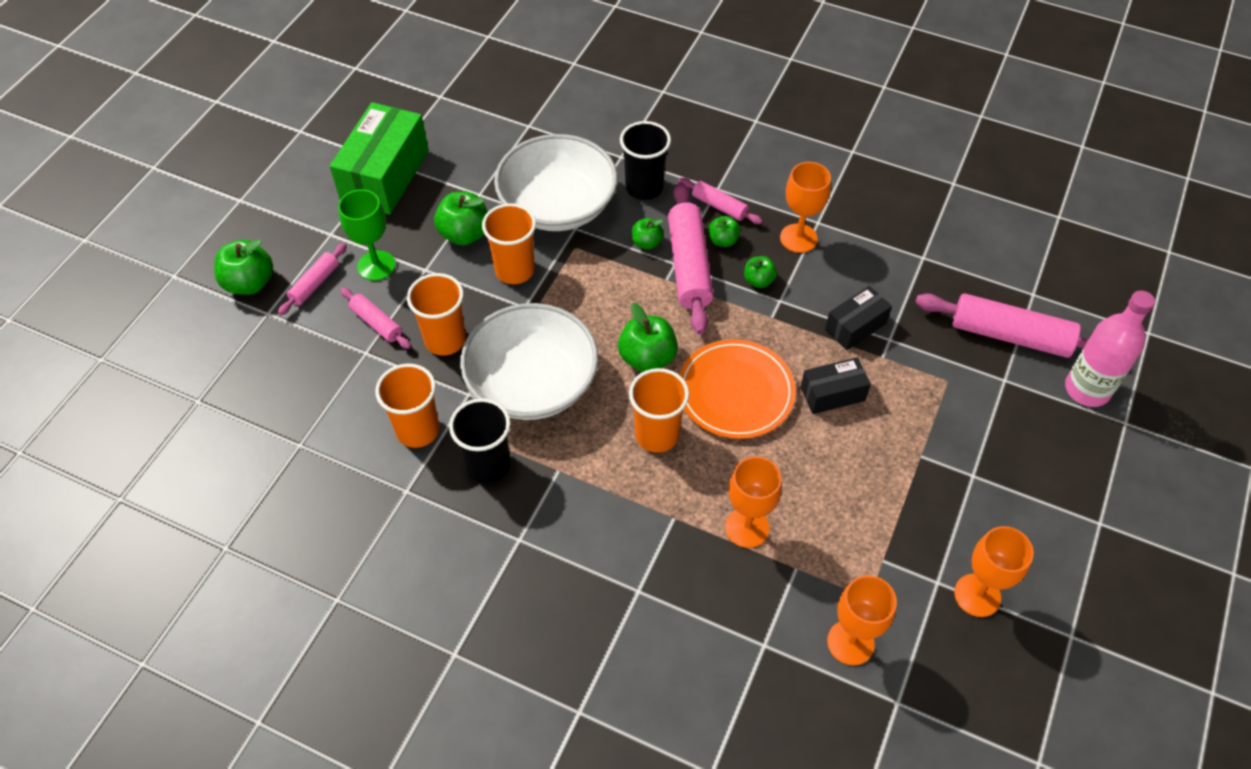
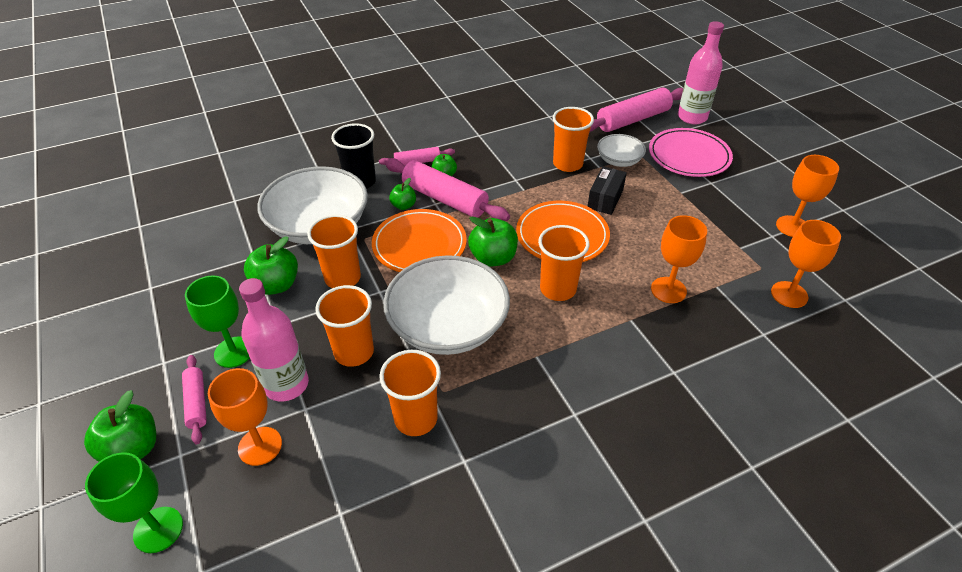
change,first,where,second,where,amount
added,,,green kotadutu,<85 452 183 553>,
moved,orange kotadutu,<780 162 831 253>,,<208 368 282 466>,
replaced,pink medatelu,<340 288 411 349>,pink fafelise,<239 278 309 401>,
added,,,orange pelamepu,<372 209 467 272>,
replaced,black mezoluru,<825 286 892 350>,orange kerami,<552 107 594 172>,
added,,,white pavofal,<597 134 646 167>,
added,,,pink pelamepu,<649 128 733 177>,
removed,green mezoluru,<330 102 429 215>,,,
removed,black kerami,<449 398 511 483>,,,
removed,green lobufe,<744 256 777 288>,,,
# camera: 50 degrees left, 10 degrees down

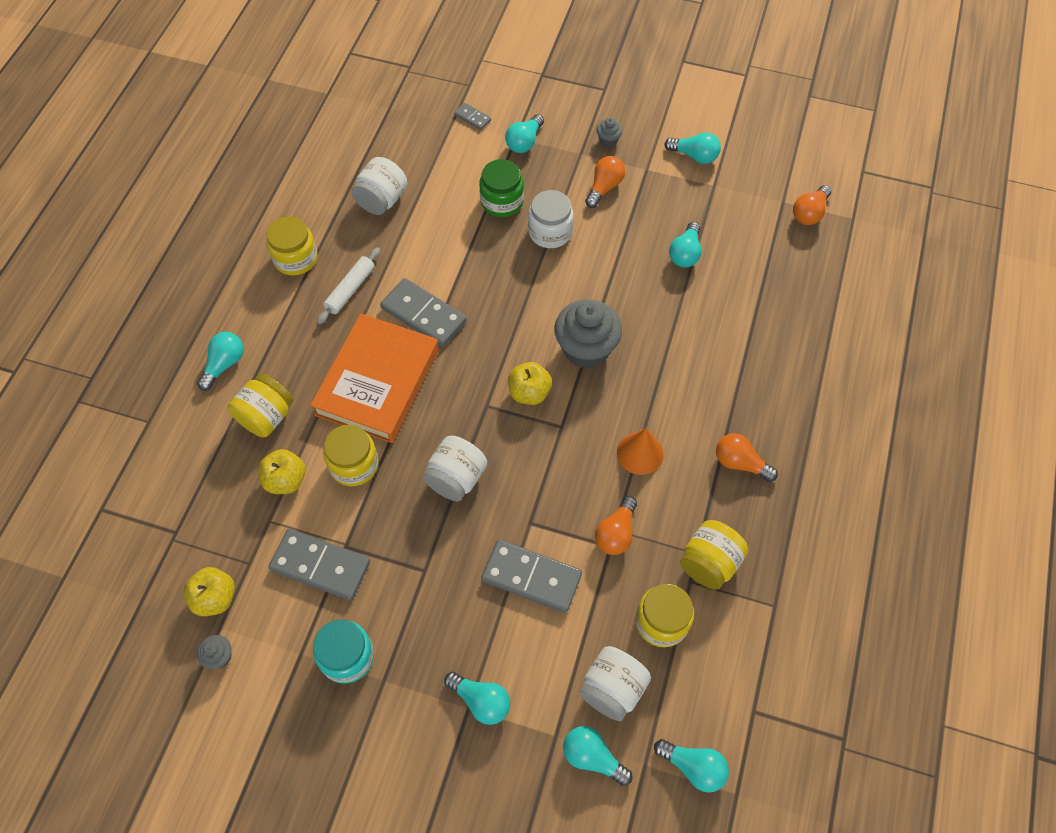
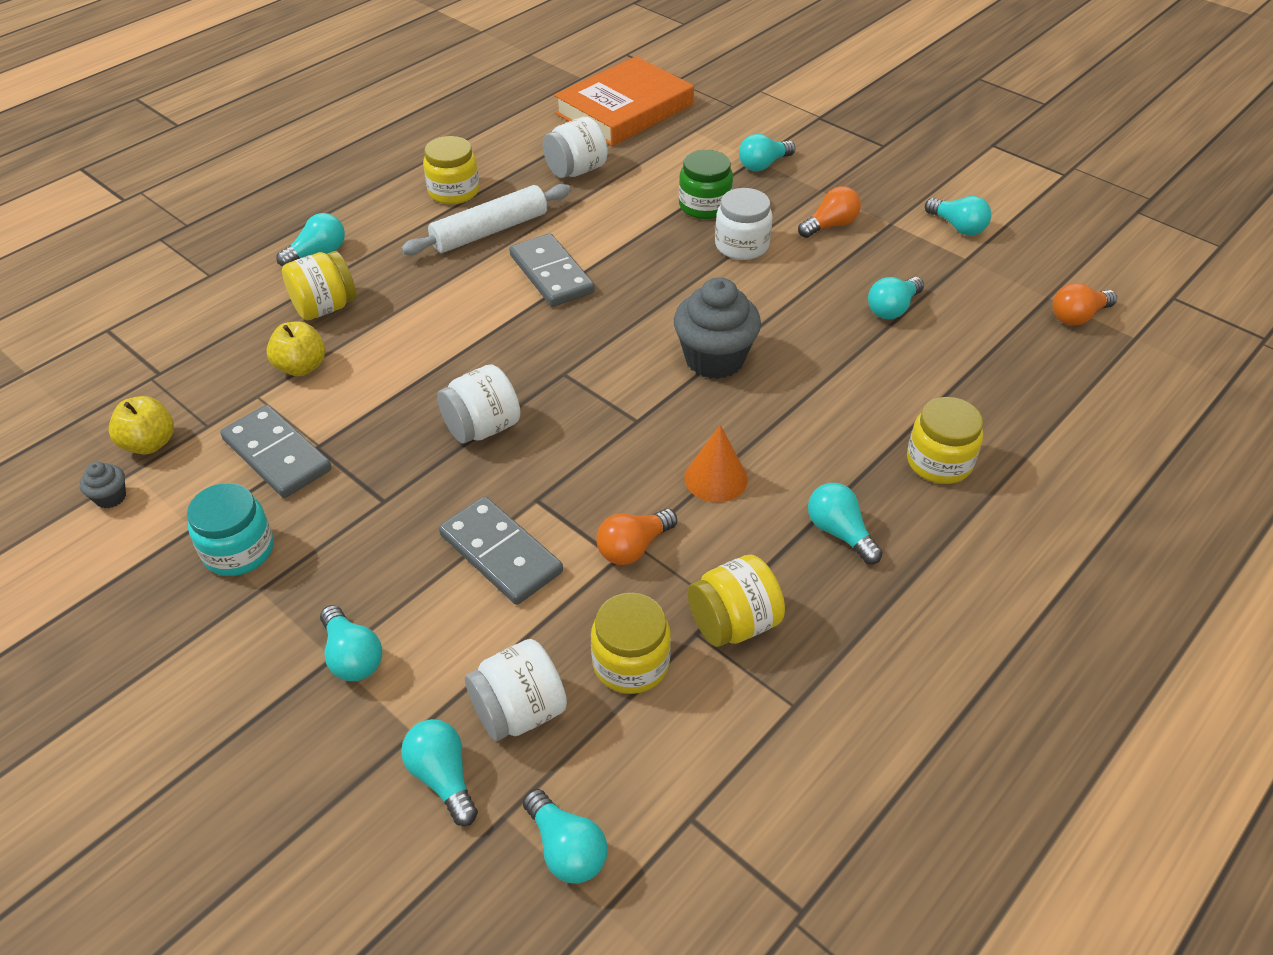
change,first,where,second,where,amount
resized,white medatelu,<317 247 380 324>,,<401 184 571 255>,x1.54
moved,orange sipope,<310 314 439 443>,,<554 56 694 146>,
recoloured,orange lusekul,<716 433 778 482>,turquoise lusekul,<808 483 883 564>,
moved,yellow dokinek,<323 425 379 486>,,<907 397 983 484>,
removed,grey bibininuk,<454 103 491 130>,,,
removed,yellow lobufe,<508 362 552 405>,,,
removed,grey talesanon,<596 117 623 147>,,,
# camera: 25 degrees right, 15 degrees down

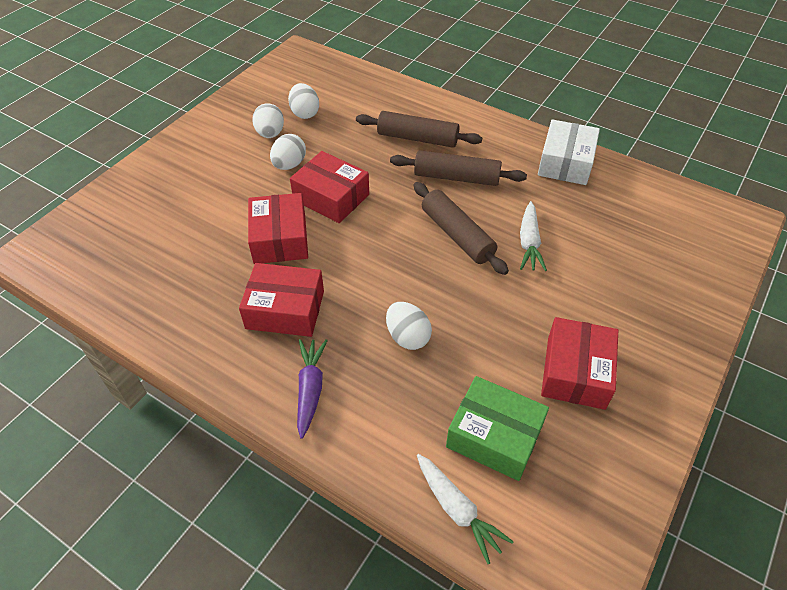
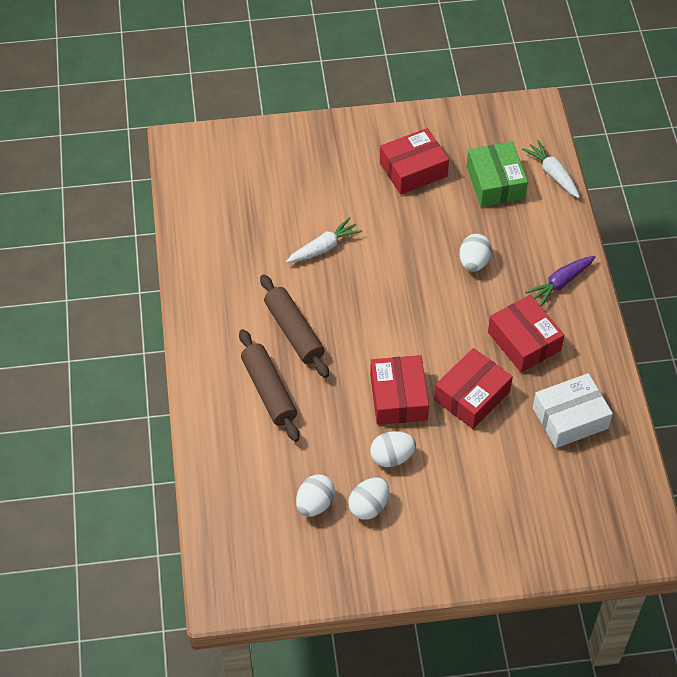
change,first,where,second,where,amount
turned,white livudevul,<417 454 514 564>,,<522 140 580 198>,45 degrees counterclockwise
moved,white mezoluru,<538 119 600 185>,,<533 373 613 448>,
removed,brown medatelu,<414 182 509 275>,,,
# camera: 130 degrees left, 5 degrees up

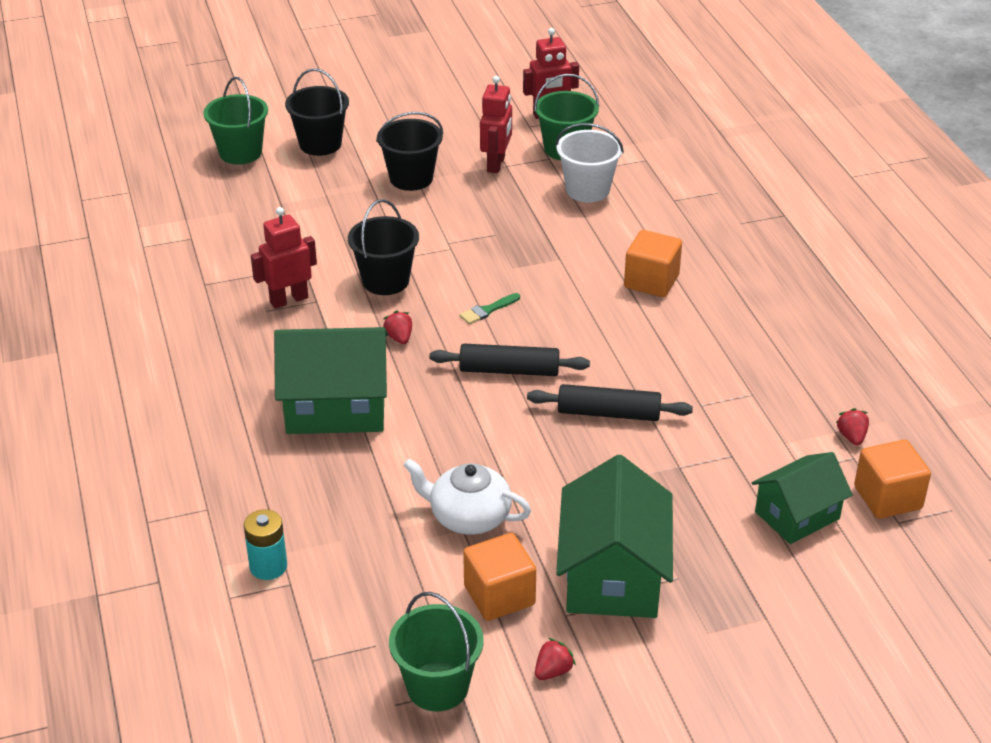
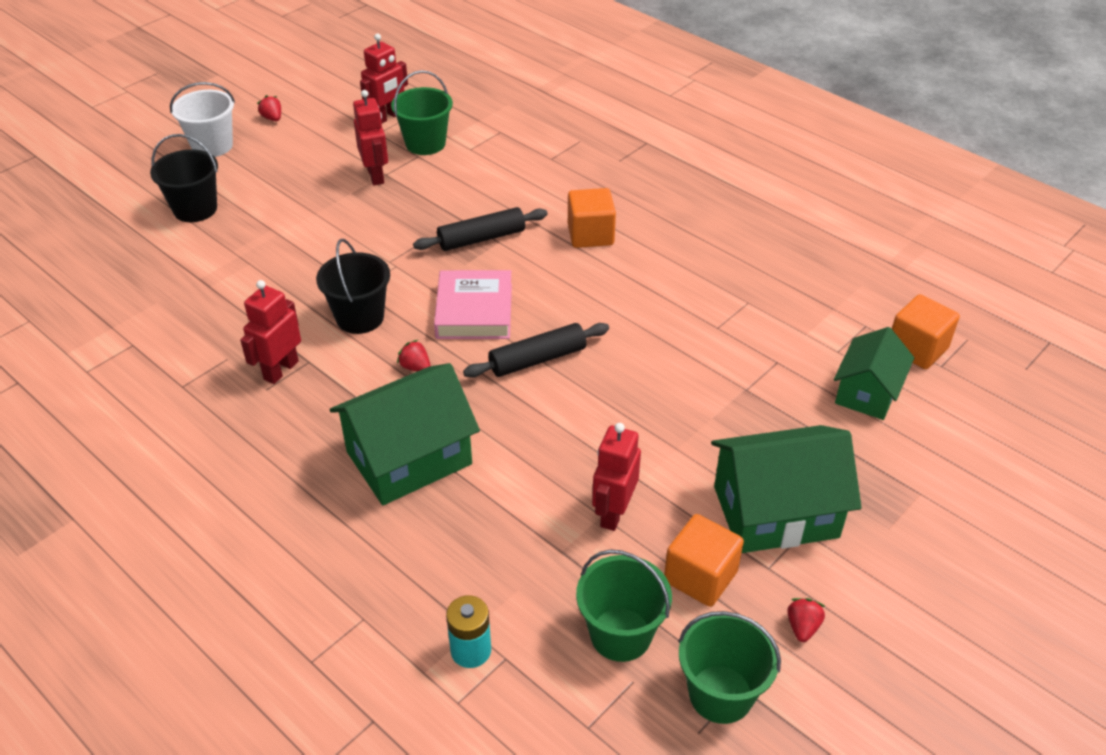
change,first,where,second,where,amount
moved,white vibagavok,<556 123 624 203>,,<170 82 235 157>,
moved,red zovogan,<836 408 869 446>,,<257 95 281 121>,
moved,black medatelu,<527 384 693 421>,,<413 207 548 251>,
replaced,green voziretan,<460 293 520 324>,pink sipope,<434 270 512 339>,
moved,green vibagavok,<203 77 268 165>,,<576 549 672 662>,
replaced,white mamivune,<403 458 531 535>,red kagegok,<592 423 641 531>,
turned,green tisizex,<556 455 673 618>,,<711 425 862 553>,75 degrees counterclockwise
removed,black vibagavok,<376 112 443 191>,,,
# camera: 30 degrees left, 5 degrees up

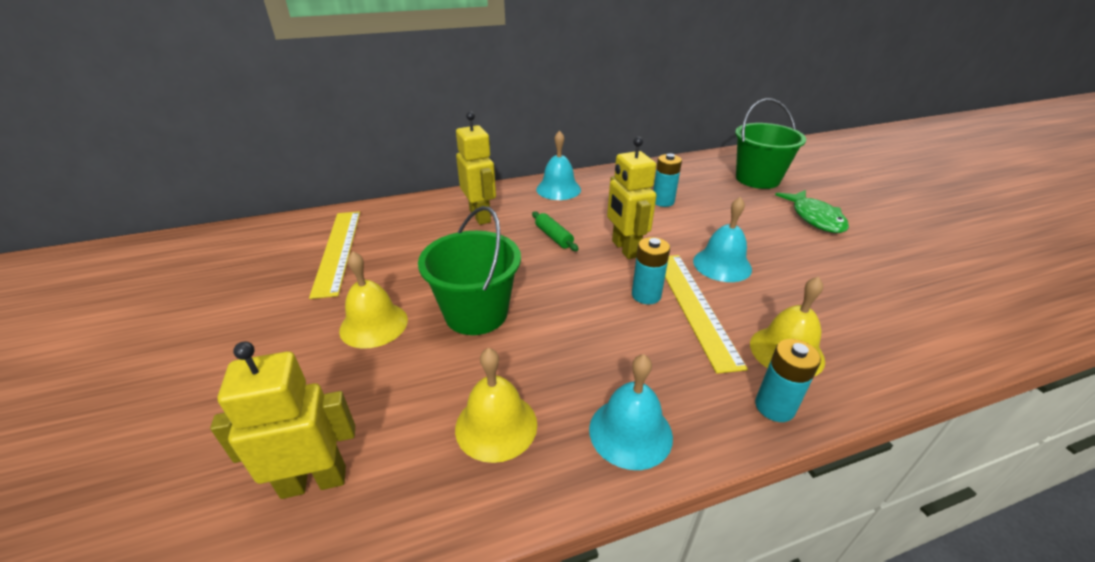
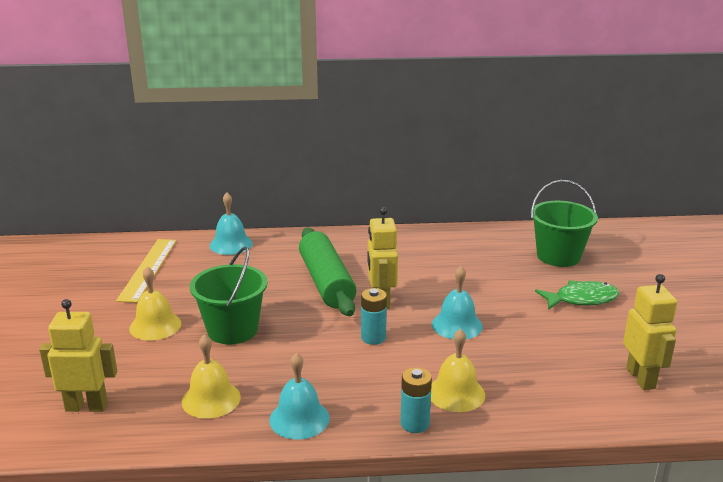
change,first,where,second,where,amount
moved,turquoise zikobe,<536 131 581 200>,,<210 192 253 255>,
resized,green medatelu,<532 212 579 251>,,<299 228 357 316>,x2.39
turned,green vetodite,<775 190 849 233>,,<535 280 619 310>,105 degrees counterclockwise
moved,yellow kagegok,<456 111 496 225>,,<623 274 677 390>,
removed,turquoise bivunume,<653 153 682 207>,,,
removed,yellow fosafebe,<665 255 748 374>,,,
# camera: 15 degrees right, 10 degrees down

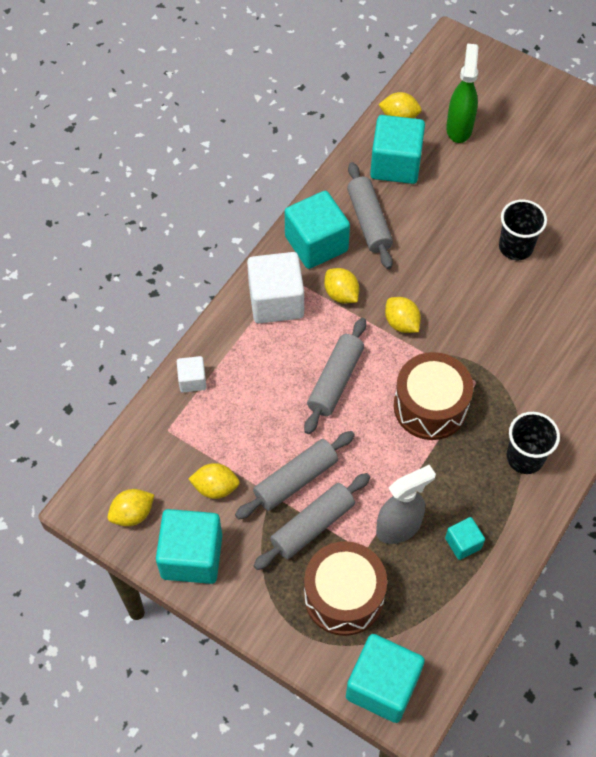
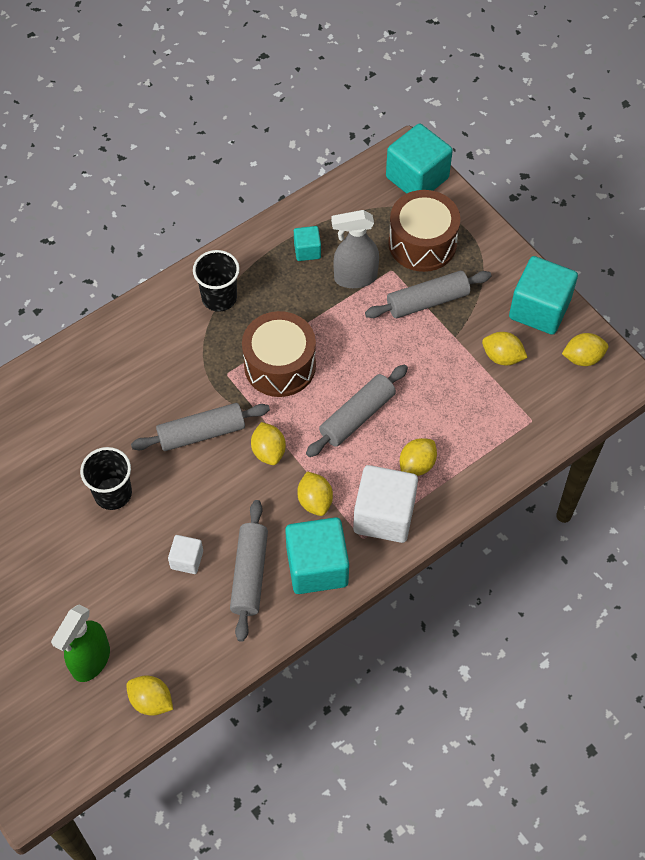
change,first,where,second,where,amount
moved,grey medatelu,<235 431 355 519>,,<131 403 270 451>,
moved,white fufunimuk,<177 356 206 392>,,<168 535 203 574>,
added,,,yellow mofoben,<400 438 437 476>,
removed,turquoise fufunimuk,<370 115 425 184>,,,
# camera: 160 degrees left, 0 degrees up

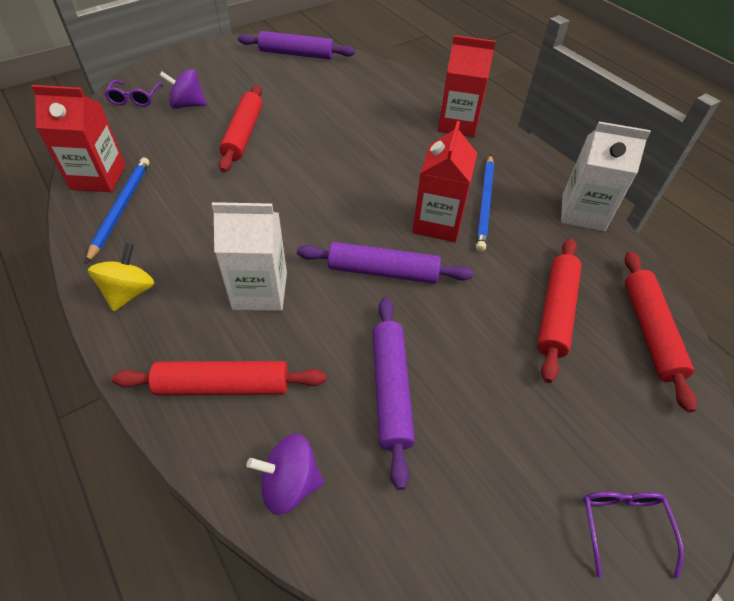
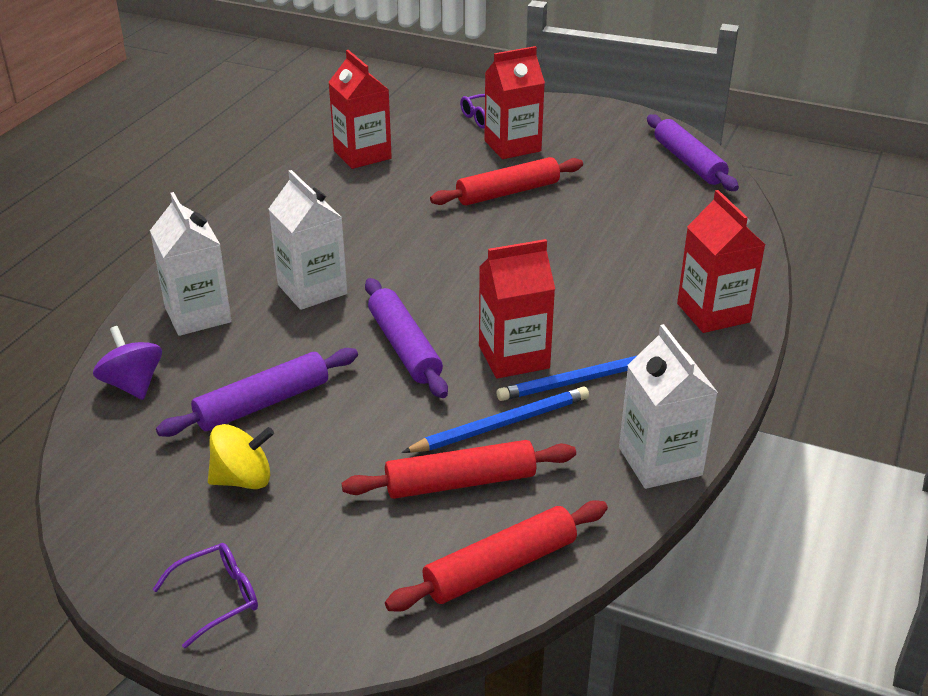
change,first,where,second,where,amount
replaced,red medatelu,<111 361 326 395>,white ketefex,<150 192 232 336>,
moved,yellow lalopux,<88 243 154 312>,,<208 424 274 489>,
moved,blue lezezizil,<86 158 149 263>,,<402 387 589 453>,
replaced,purple lalopux,<159 69 207 109>,red ketefex,<484 46 545 159>,
# camera: 60 degrees right, 15 degrees down

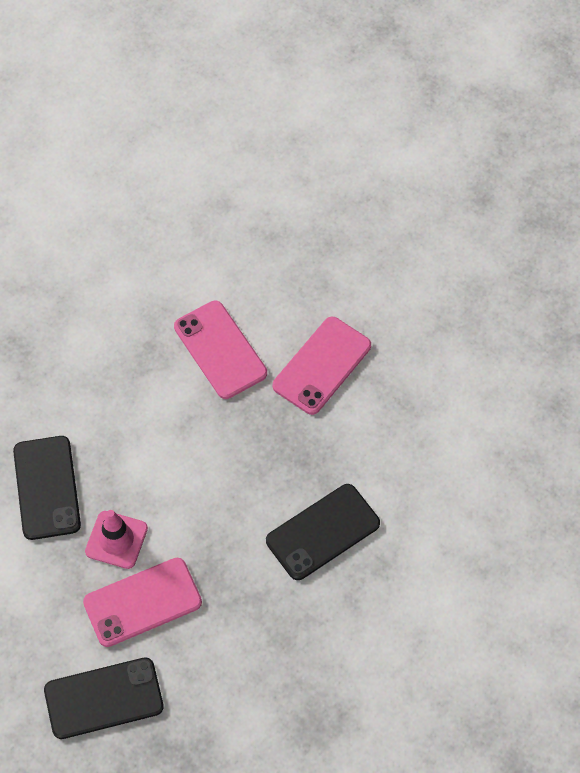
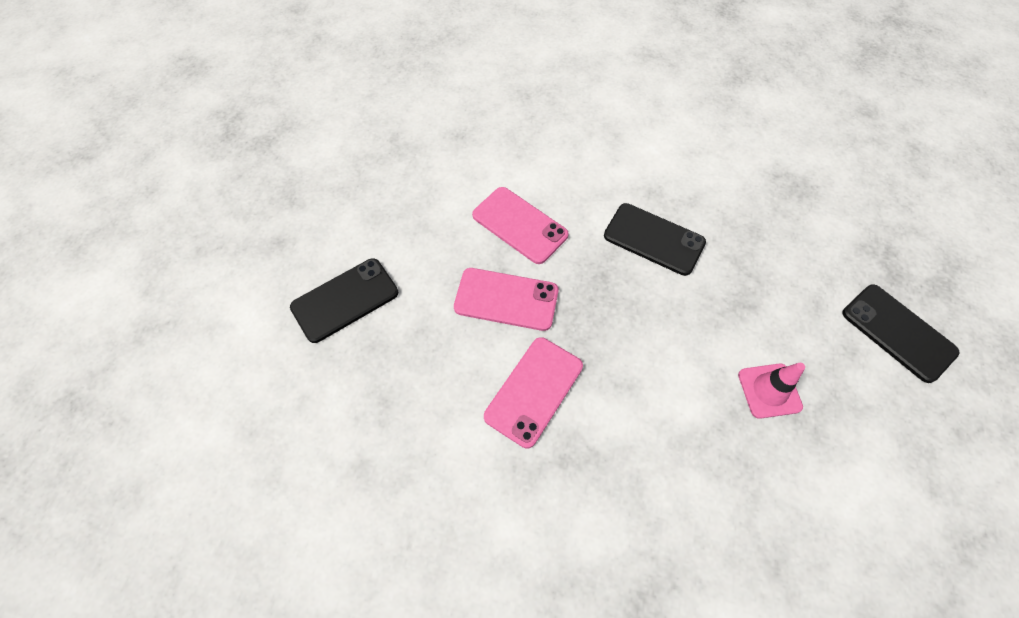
change,first,where,second,where,amount
moved,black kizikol,<13 436 81 540>,,<290 258 398 343>,
moved,pink kizikol,<83 558 202 647>,,<472 187 569 264>,
# camera: 115 degrees left, 0 degrees up

